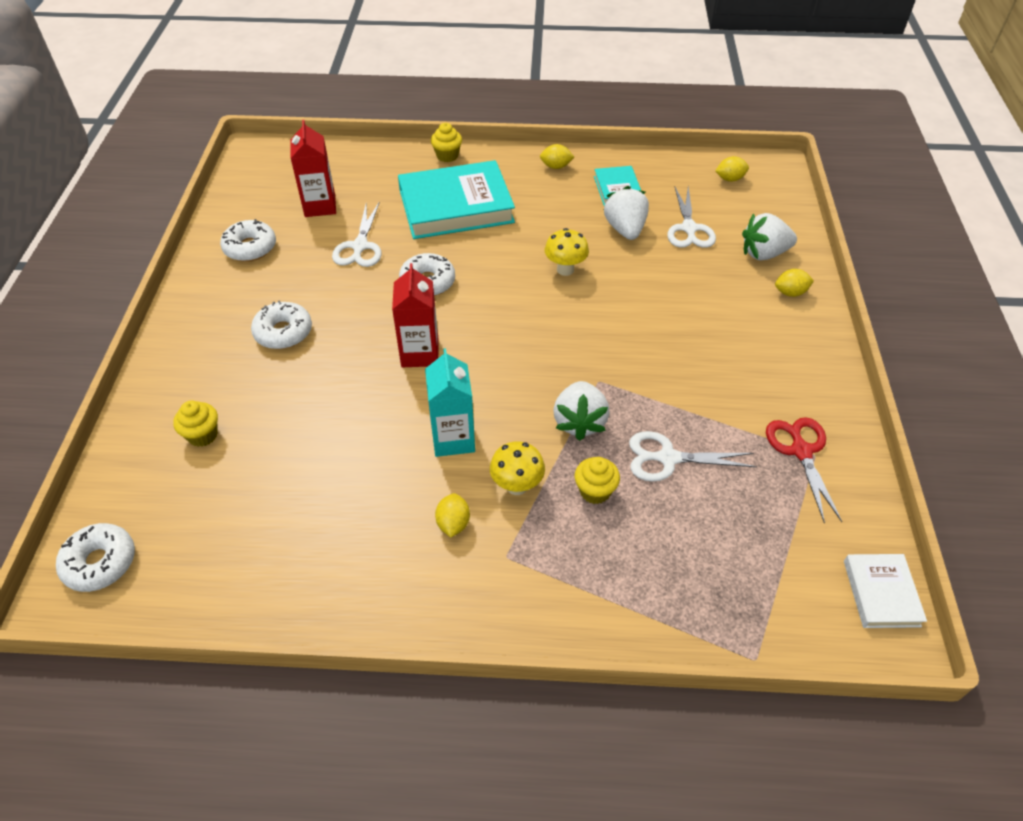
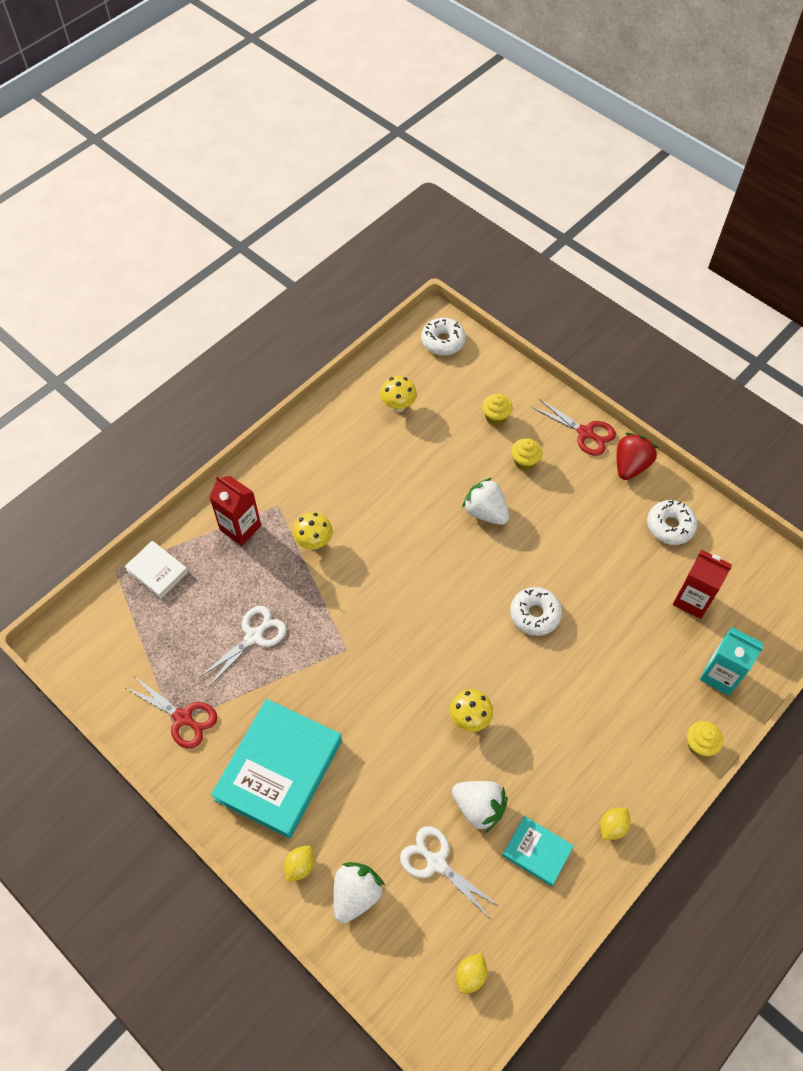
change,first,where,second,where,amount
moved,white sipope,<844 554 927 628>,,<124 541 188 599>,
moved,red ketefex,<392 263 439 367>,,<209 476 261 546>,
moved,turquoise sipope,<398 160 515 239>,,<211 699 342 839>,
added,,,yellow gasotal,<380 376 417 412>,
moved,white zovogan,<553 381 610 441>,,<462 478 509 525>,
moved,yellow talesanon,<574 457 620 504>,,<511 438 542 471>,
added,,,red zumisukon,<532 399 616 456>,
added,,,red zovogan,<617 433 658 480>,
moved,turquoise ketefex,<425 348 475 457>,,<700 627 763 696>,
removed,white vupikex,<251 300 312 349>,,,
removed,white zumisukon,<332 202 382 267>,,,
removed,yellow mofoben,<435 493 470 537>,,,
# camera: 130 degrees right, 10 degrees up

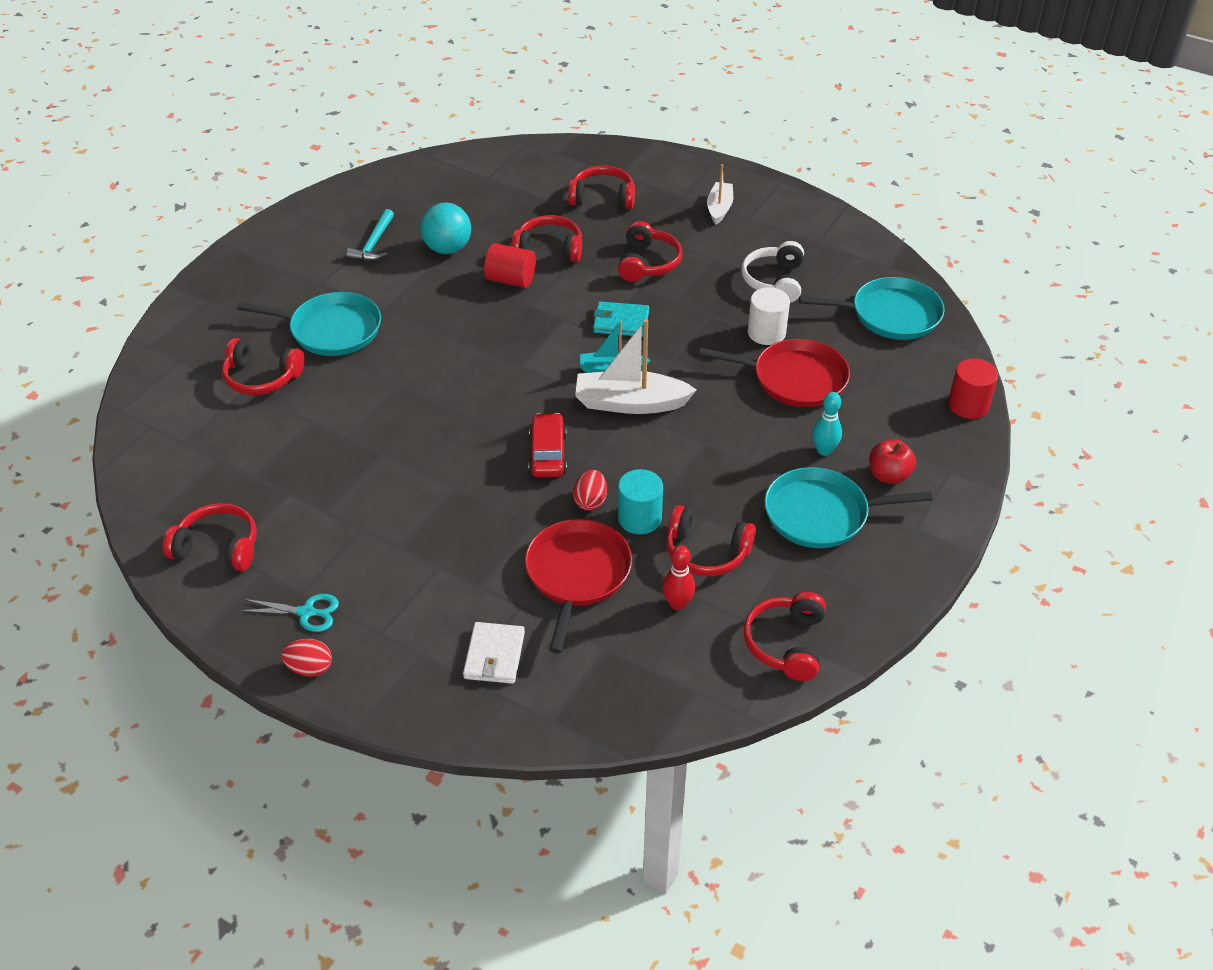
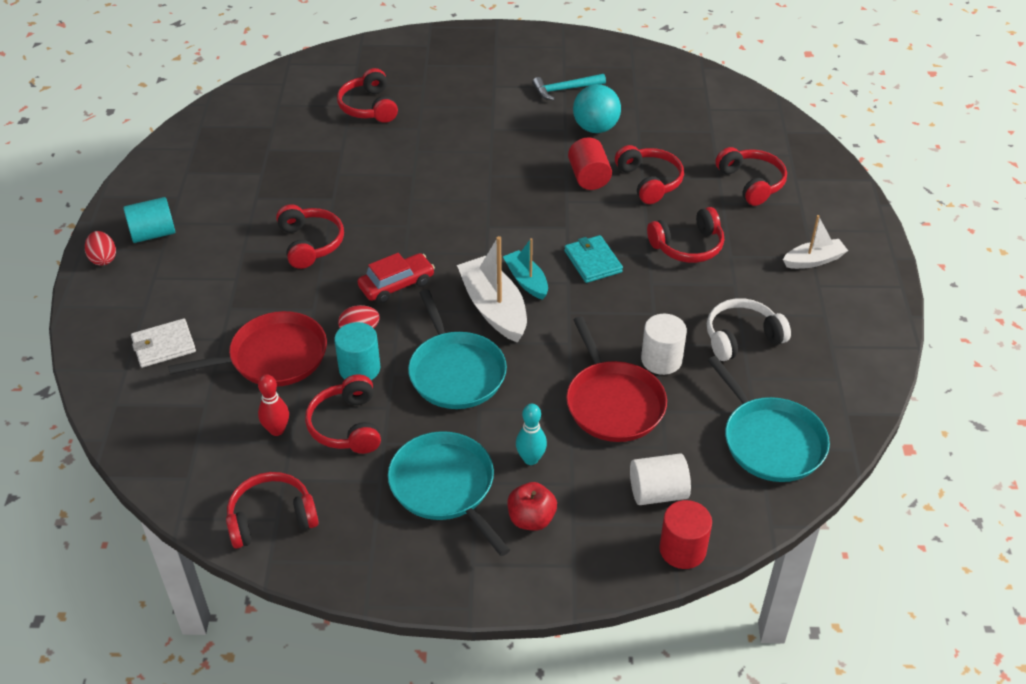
change,first,where,second,where,amount
replaced,turquoise zumisukon,<239 594 339 632>,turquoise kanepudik,<123 197 175 243>,
moved,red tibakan,<163 503 256 571>,,<276 204 344 269>,
moved,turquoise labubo,<237 292 381 356>,,<408 289 507 409>,
added,,,white kanepudik,<630 454 691 505>,
# camera: 60 degrees right, 0 degrees up

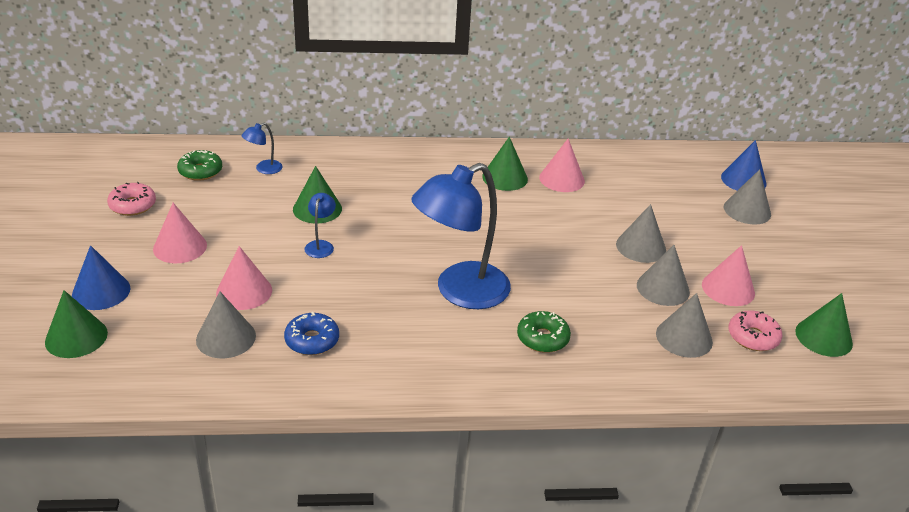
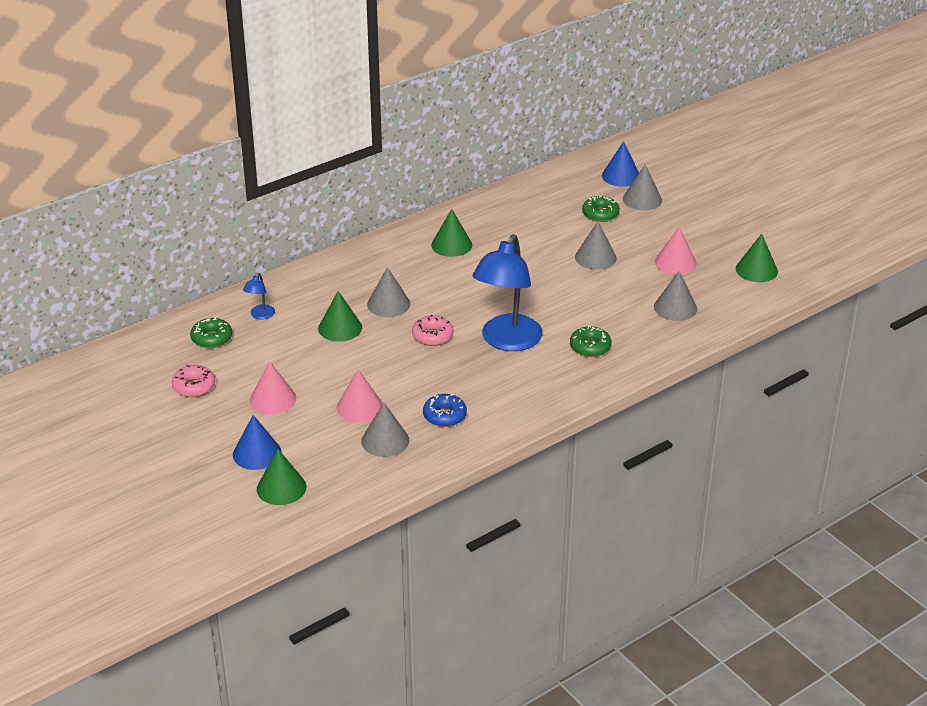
change,first,where,second,where,amount
moved,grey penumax,<637 245 690 306>,,<367 267 410 317>,
moved,pink vupikex,<728 310 783 351>,,<412 315 453 346>,
added,,,green vupikex,<582 196 620 222>,
removed,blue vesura,<304 193 336 258>,,,
removed,pink penumax,<539 139 585 192>,,,
# camera: 30 degrees left, 0 degrees up

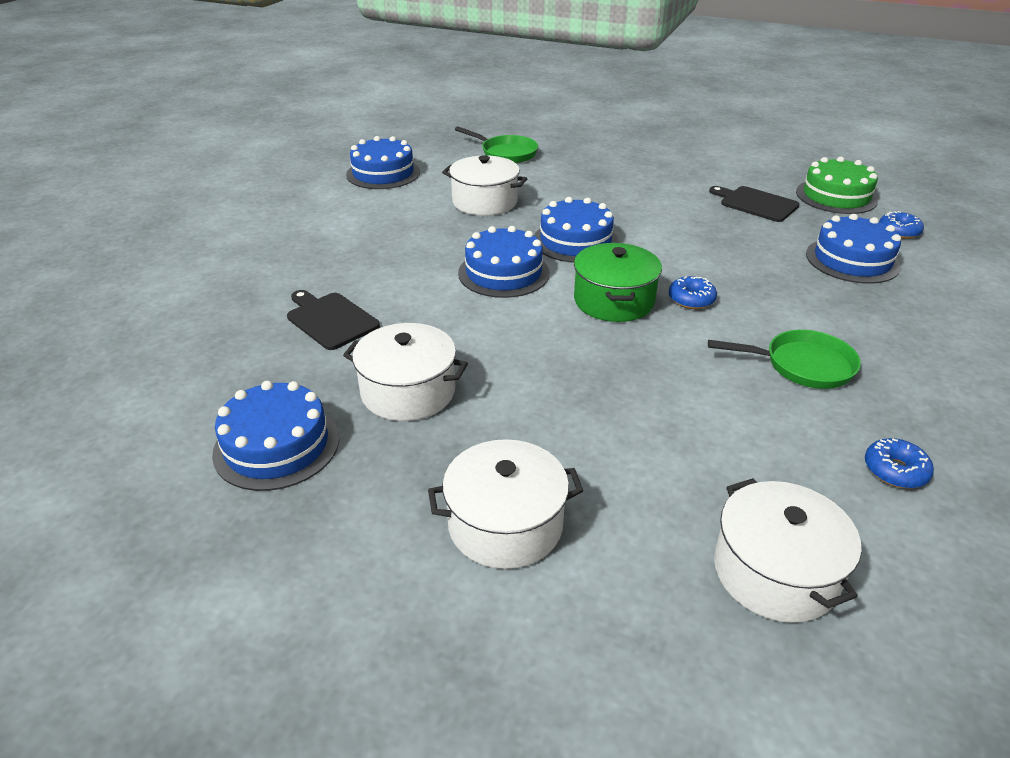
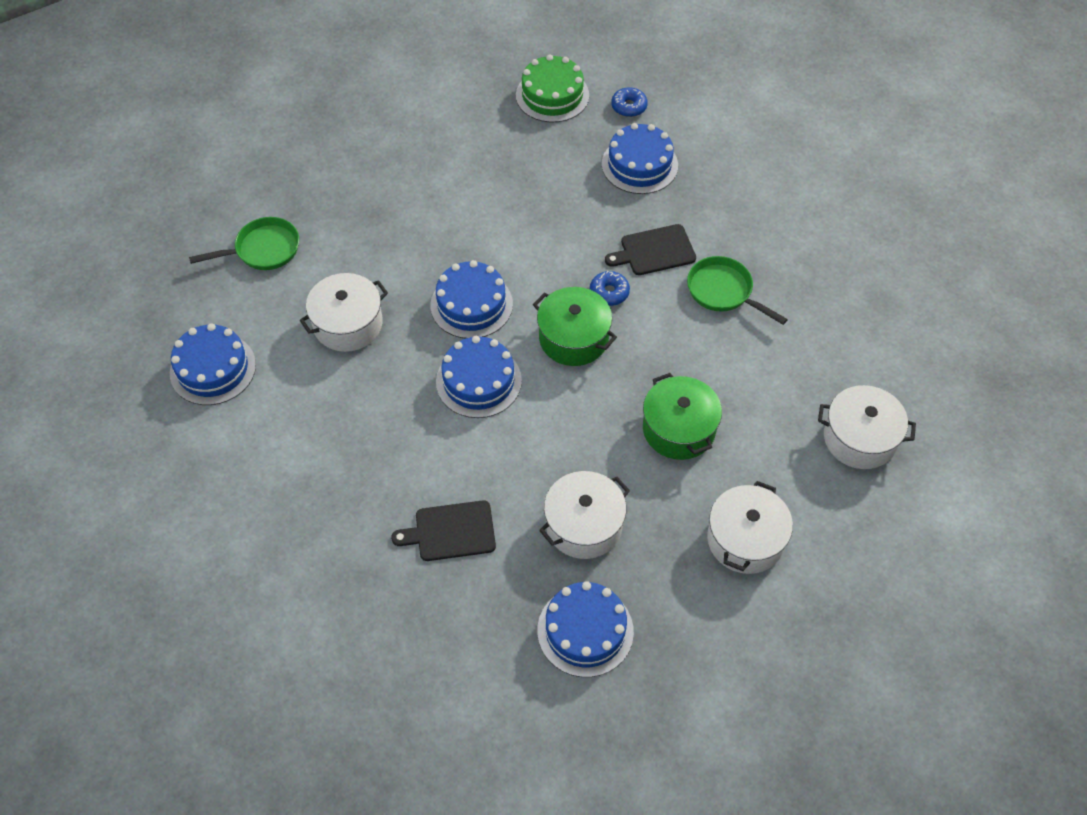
change,first,where,second,where,amount
moved,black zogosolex,<709 186 799 222>,,<605 224 696 275>,
added,,,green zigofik,<643 373 722 460>,
turned,green labubo,<708 330 861 389>,,<687 256 788 325>,90 degrees counterclockwise
removed,blue vupikex,<865 438 934 489>,,,
# camera: 55 degrees left, 20 degrees up

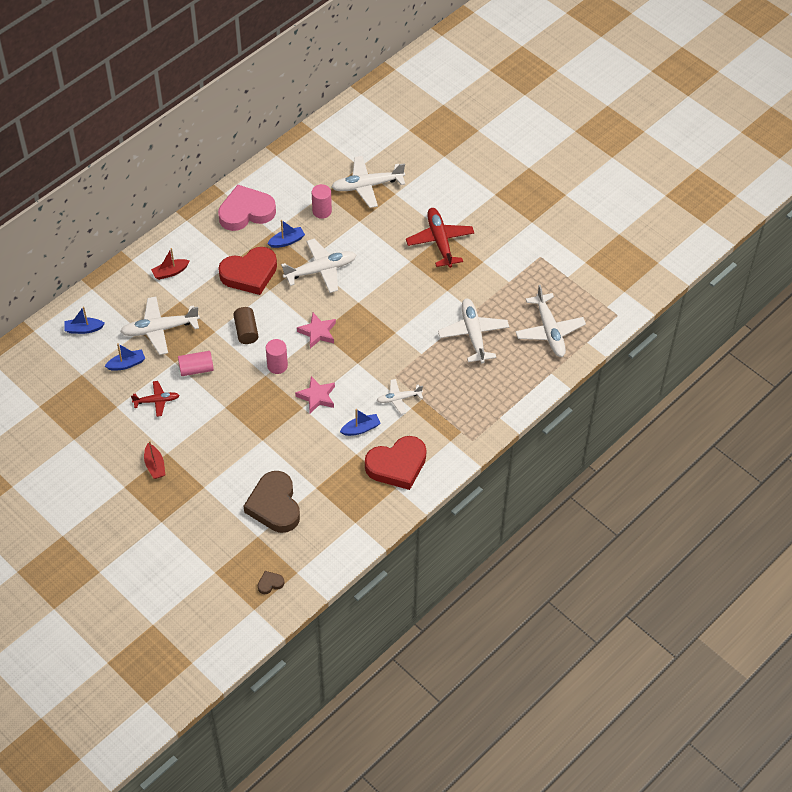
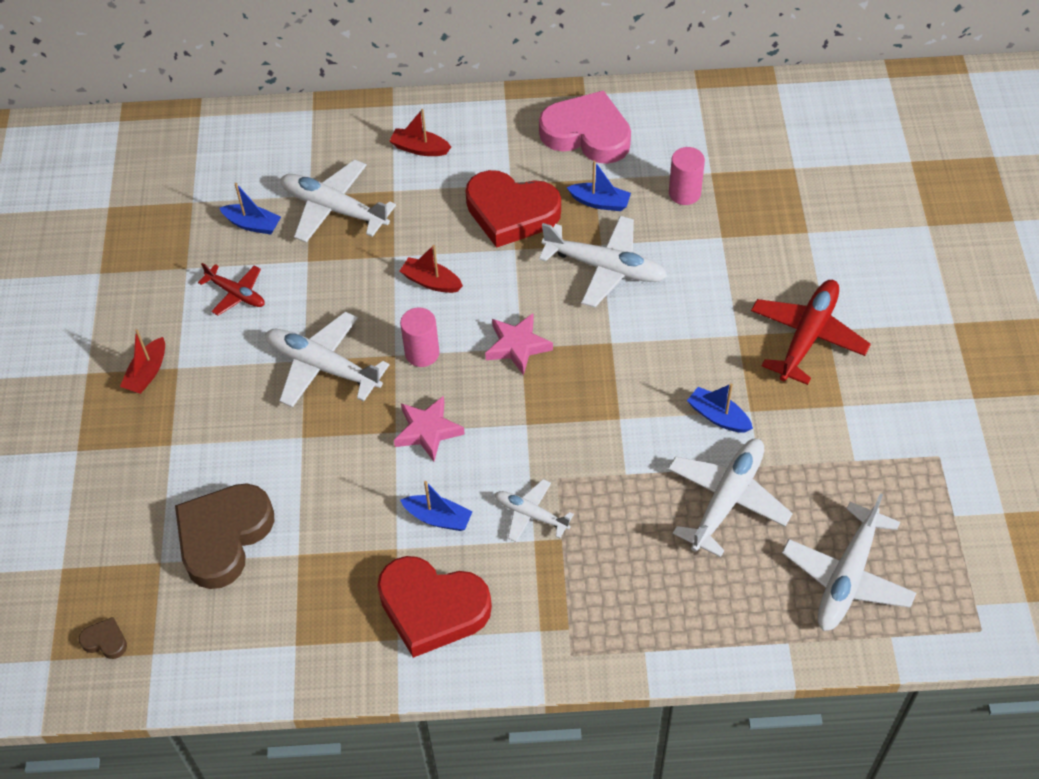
change,first,where,second,where,amount
moved,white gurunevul,<332 156 405 208>,,<265 312 390 408>,
replaced,brown kanepudik,<233 307 258 344>,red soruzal,<400 245 463 293>,
moved,blue soruzal,<64 306 105 334>,,<687 383 753 433>,
removed,pink kanepudik,<178 351 214 376>,,,
# camera: 45 degrees right, 0 degrees up

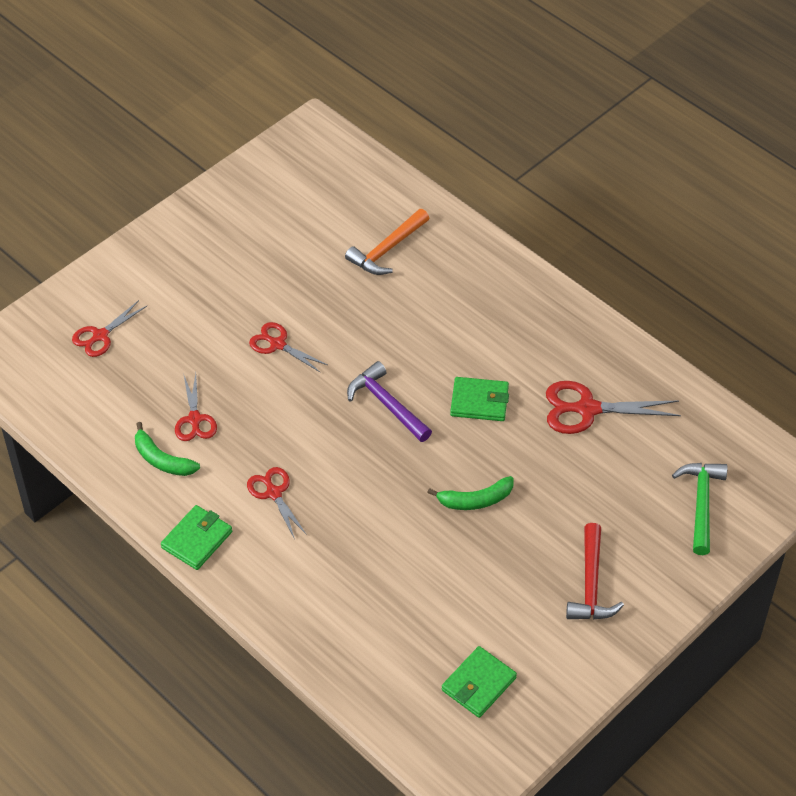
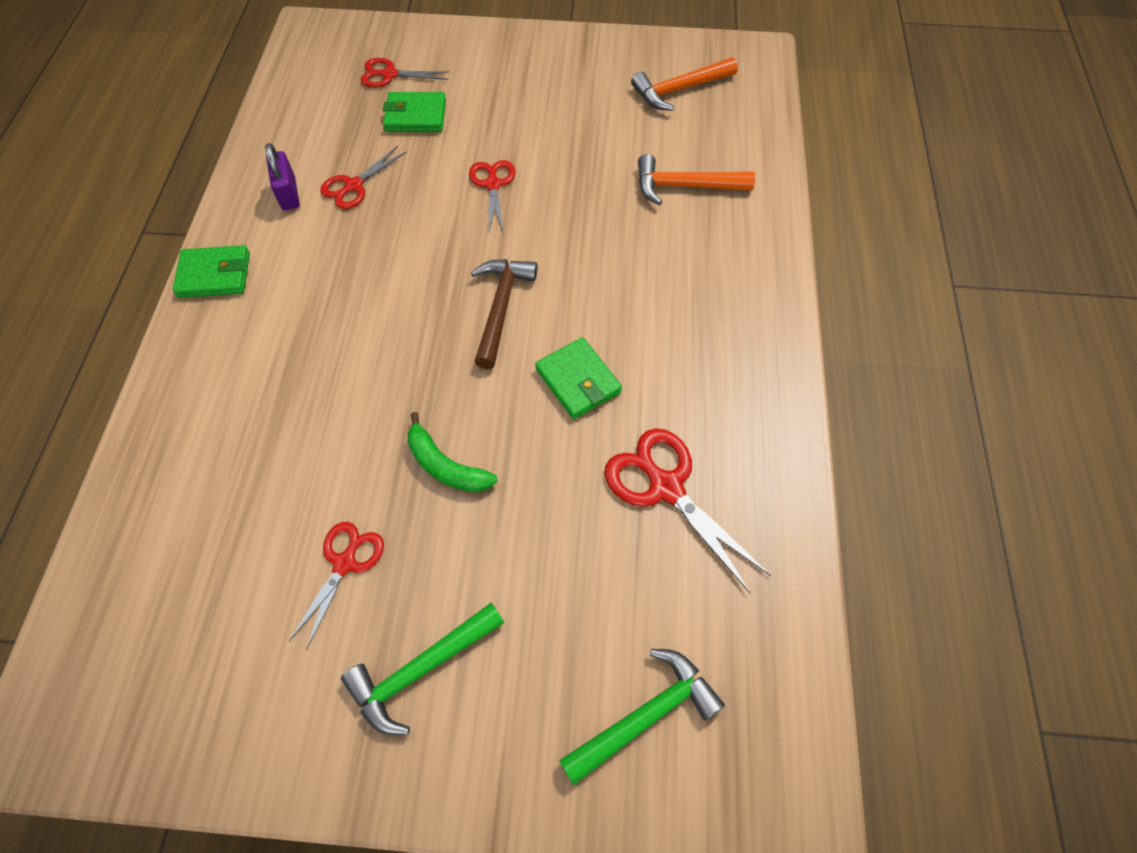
change,first,where,second,where,amount
replaced,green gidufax,<135 422 200 476>,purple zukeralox,<265 143 300 210>,
moved,red zumisukon,<247 467 307 538>,,<289 522 384 648>,
recoloured,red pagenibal,<566 523 624 619>,green pagenibal,<341 603 504 735>,
moved,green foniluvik,<442 646 517 718>,,<383 92 446 132>,
recoloured,purple pagenibal,<347 361 432 442>,brown pagenibal,<471 259 538 369>,
added,,,orange pagenibal,<631 57 738 111>,
# camera: 50 degrees right, 10 degrees up

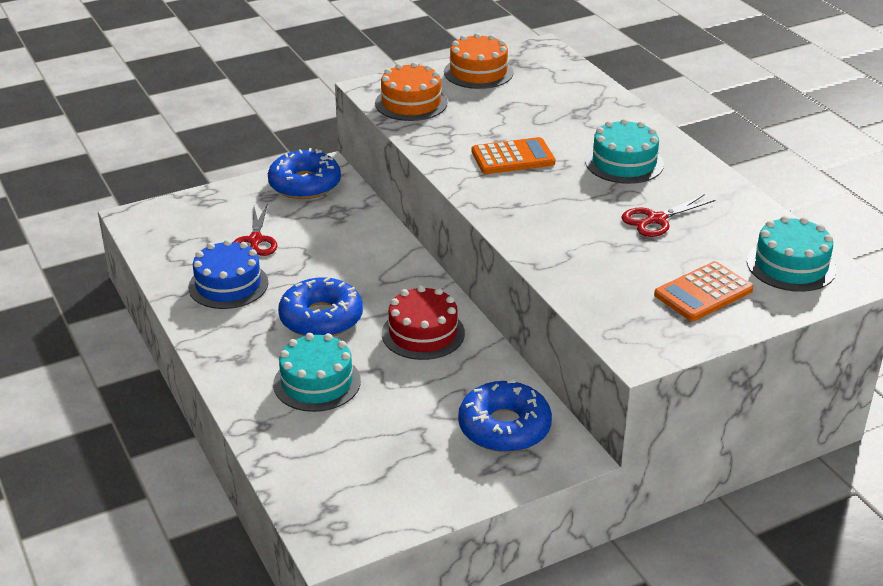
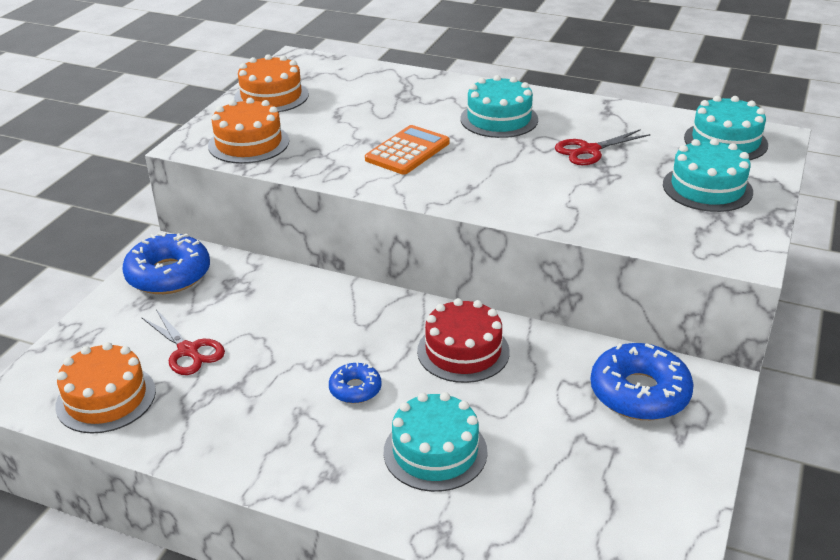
change,first,where,second,where,amount
added,,,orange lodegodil,<55 342 156 434>,
resized,blue vupikex,<278 277 363 336>,,<329 363 382 404>,x0.53
turned,red zumisukon,<621 194 715 237>,,<555 129 651 165>,45 degrees clockwise
replaced,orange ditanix,<654 261 753 321>,turquoise lodegodil,<663 139 753 212>,
removed,blue lodegodil,<188 239 268 309>,,,
# camera: 40 degrees left, 0 degrees up

